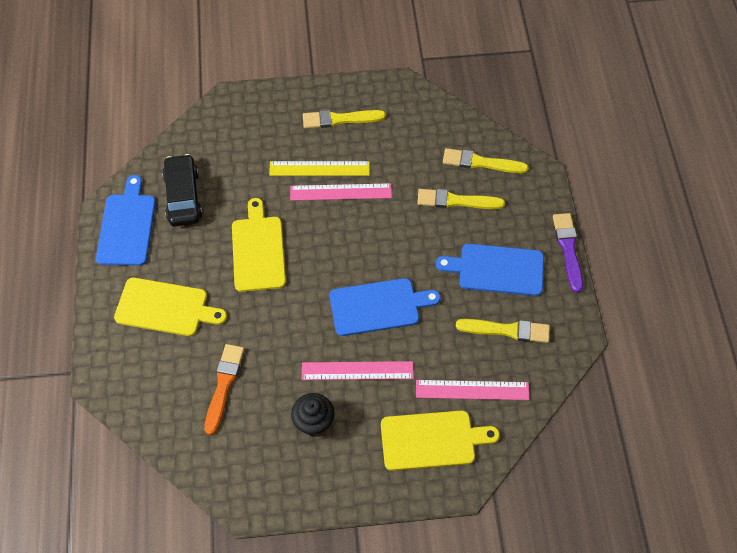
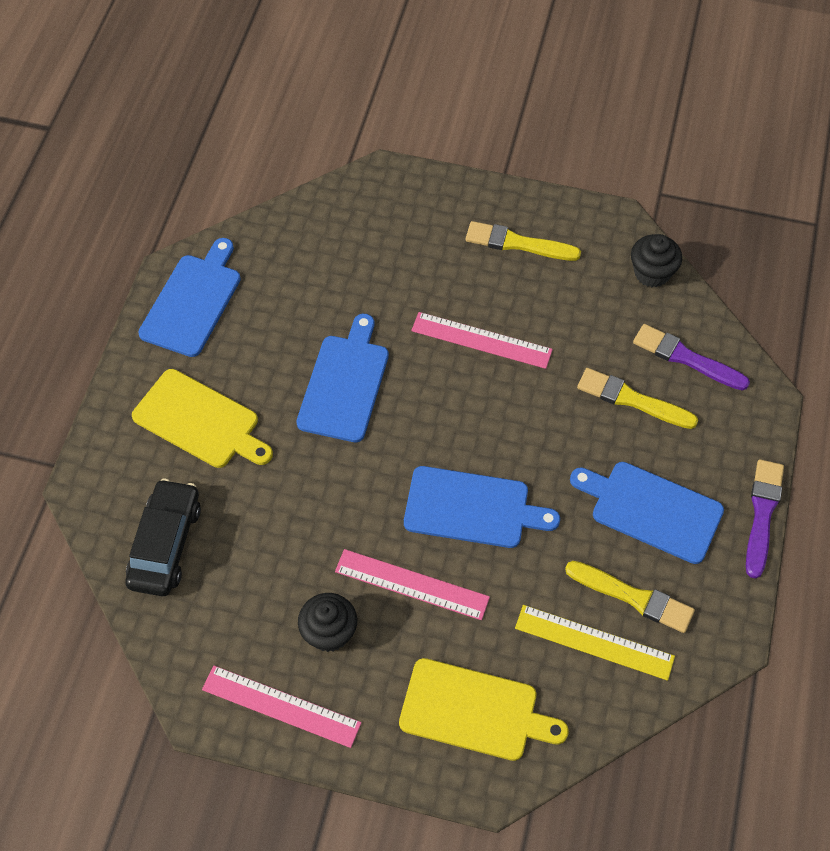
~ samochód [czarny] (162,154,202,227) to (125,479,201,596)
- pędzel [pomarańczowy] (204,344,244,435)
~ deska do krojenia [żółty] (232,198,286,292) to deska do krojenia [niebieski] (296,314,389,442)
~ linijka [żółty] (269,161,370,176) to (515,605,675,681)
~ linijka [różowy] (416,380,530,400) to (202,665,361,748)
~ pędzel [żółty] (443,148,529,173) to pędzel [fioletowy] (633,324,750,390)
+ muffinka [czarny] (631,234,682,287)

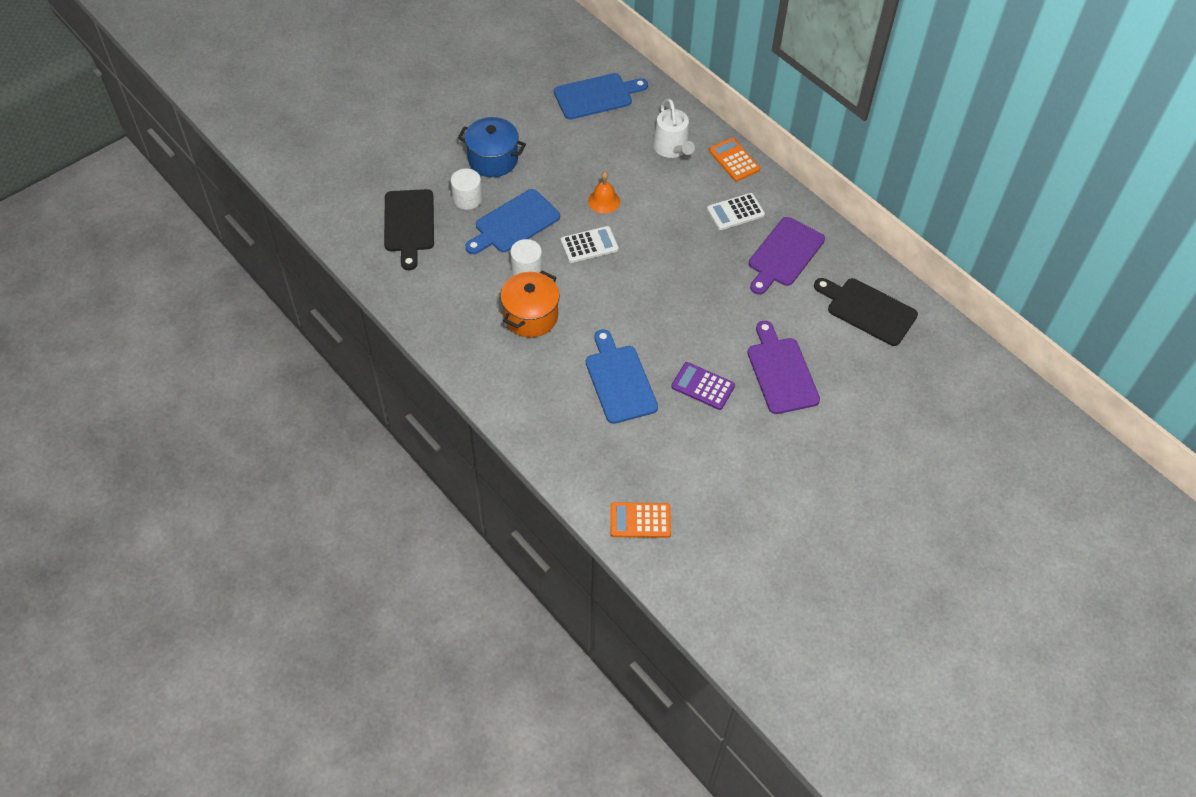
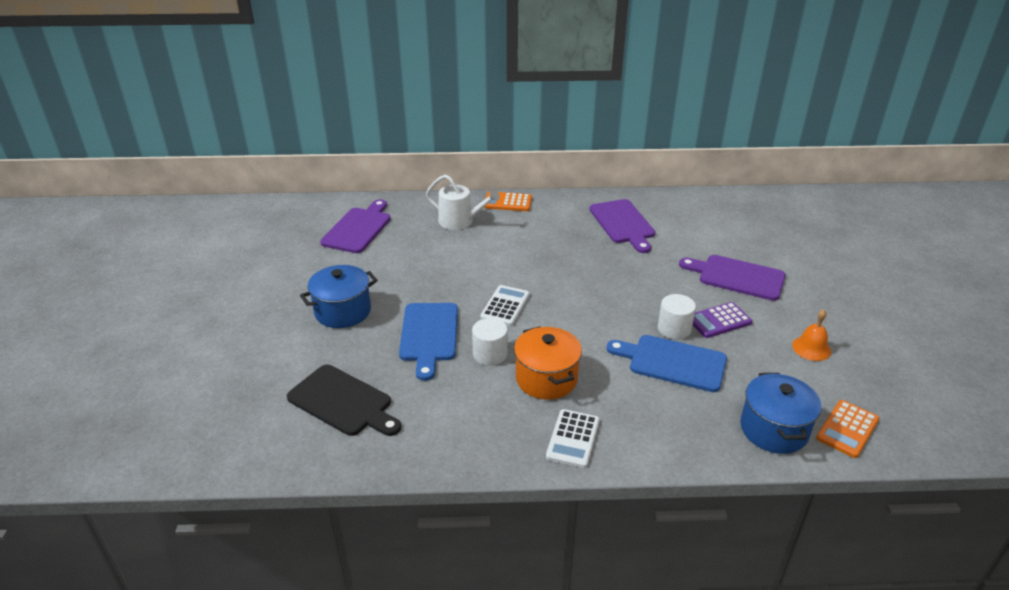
~ walec [biały] (450,169,482,210) to (658,294,696,340)
~ deska do krojenia [niebieski] (554,73,648,120) to deska do krojenia [fioletowy] (320,199,391,253)
~ dzwonek [pomarańczowy] (588,172,620,214) to (792,309,831,361)
~ kalkulator [biały] (707,193,765,230) to (546,409,600,468)
- deska do krojenia [czarny] (814,278,918,346)
+ garnek [niebieski] (740,373,821,454)

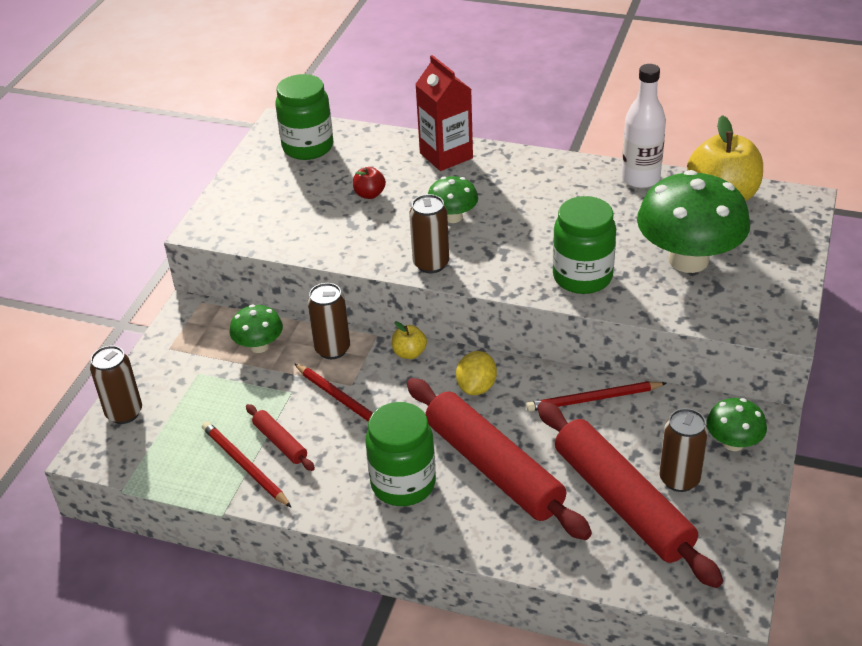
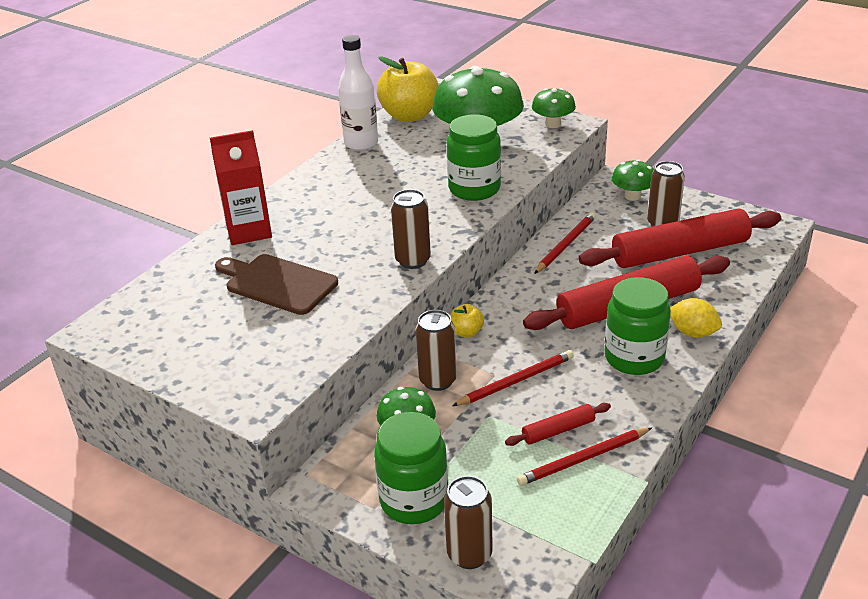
~ słoik [zielony] (275,74,333,160) to (374,412,448,524)
~ jabłko [czerwony] (353,167,386,199) to deska do krojenia [brązowy] (215,254,338,315)
~ grzyb [zielony] (428,176,478,223) to (532,88,576,128)
~ cytryna [żółty] (456,351,497,395) to (670,298,722,338)
~ ołówek [czerwony] (526,382,667,411) = (534,212,596,274) 150 degrees counterclockwise

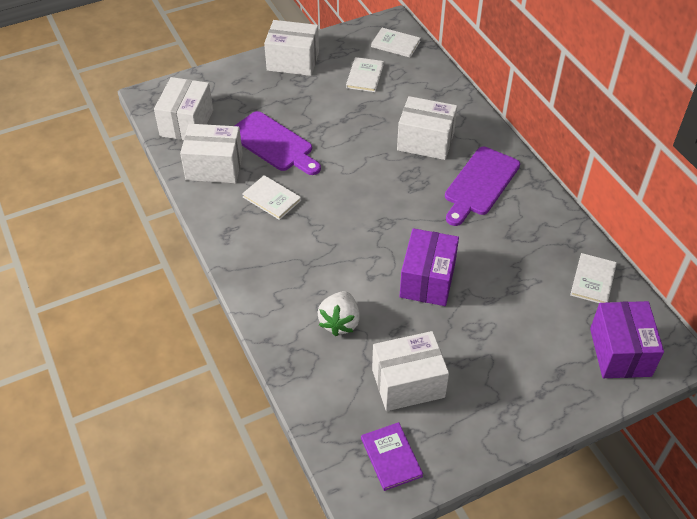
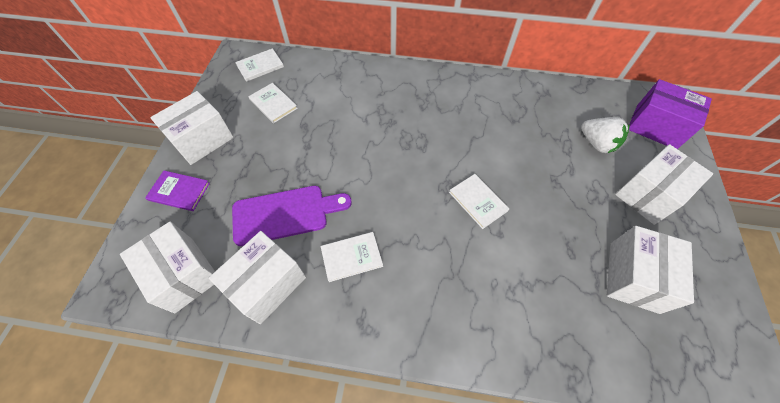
~ truskawka [biały] (317,291,360,336) to (581,117,630,153)
~ książka [fioletowy] (361,422,423,491) to (145,171,210,211)
~ pudełko [biały] (397,96,457,160) to (615,144,713,225)
- pudełko [fioletowy] (399,228,459,306)
- deska do krojenia [fioletowy] (445,147,520,226)
~ książka [biały] (570,253,617,303) to (449,174,509,229)

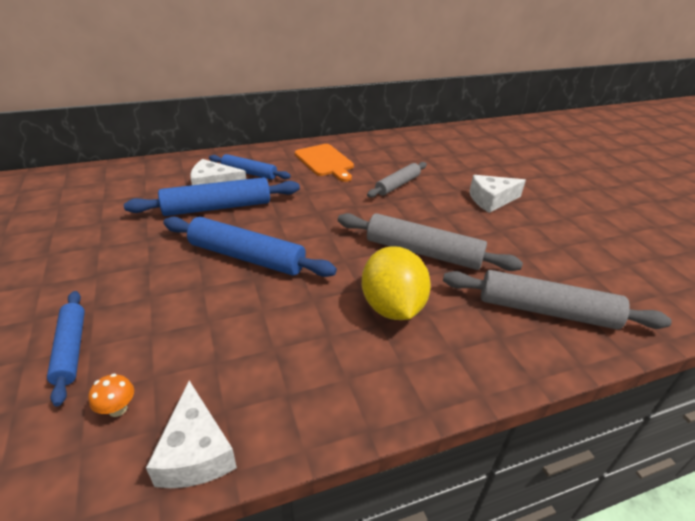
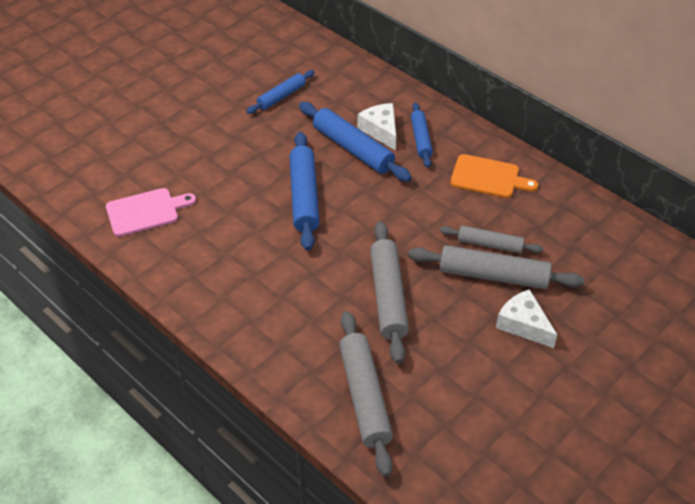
~ wałek do ciasta [niebieski] (47,291,85,406) to (247,70,315,114)
~ grzyb [pomarańczowy] (88,373,134,417) to deska do krojenia [różowy] (106,188,196,237)
- ser [biały] (146,381,237,488)
~ deska do krojenia [pomarańczowy] (295,144,354,182) = (450,154,538,198) 105 degrees counterclockwise
- cytryna [żółty] (362,246,431,320)
+ wałek do ciasta [szary] (408,245,584,289)

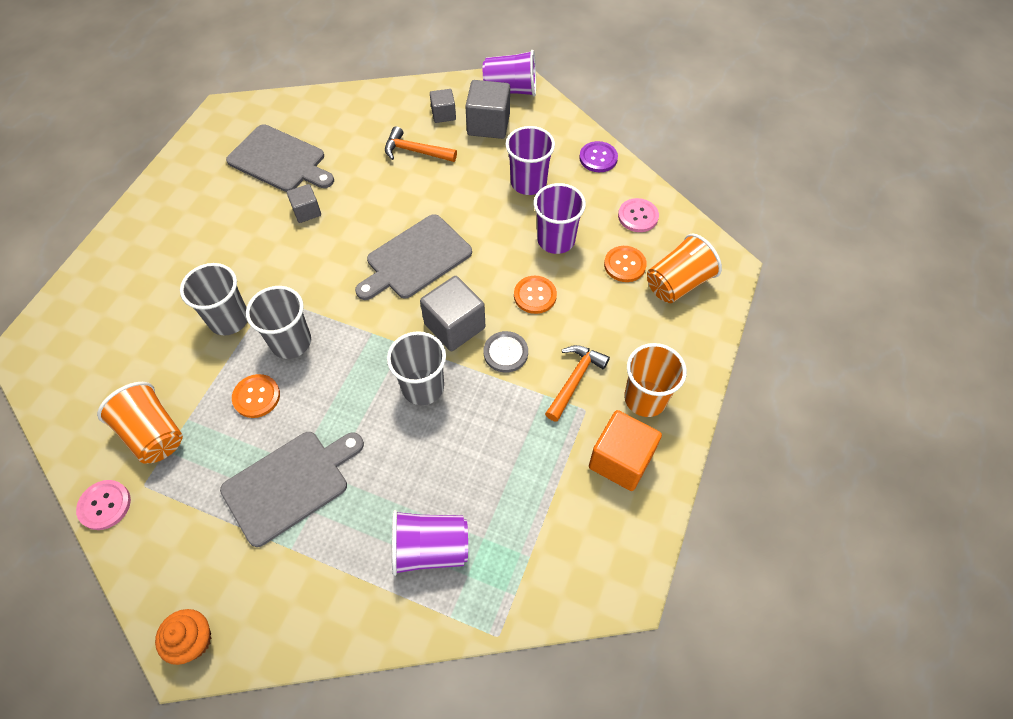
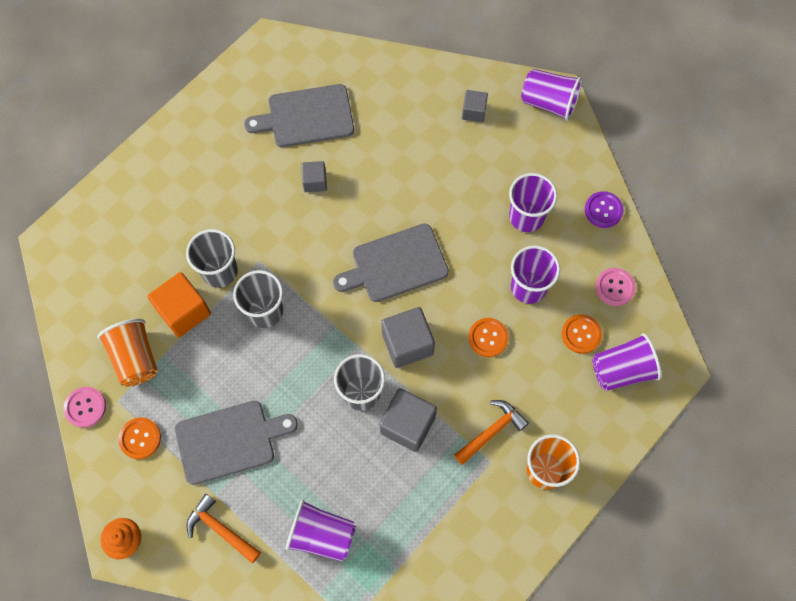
~ deska do krojenia [szary] (226,125,334,192) = (244,84,354,147) 120 degrees clockwise
~ guzik [pomarańczowy] (232,374,280,418) to (118,418,161,459)
~ młotek [pomarańczowy] (385,126,457,162) to (186,494,261,563)
~ sześcian [szary] (465,80,510,139) to (379,388,437,452)
- guzik [szary] (484,331,528,373)
~ sześcian [pomarańczowy] (589,410,662,491) to (148,272,211,337)
~ szklanka [pomarańczowy] (647,233,722,303) to szklanka [fioletowy] (592,333,662,391)

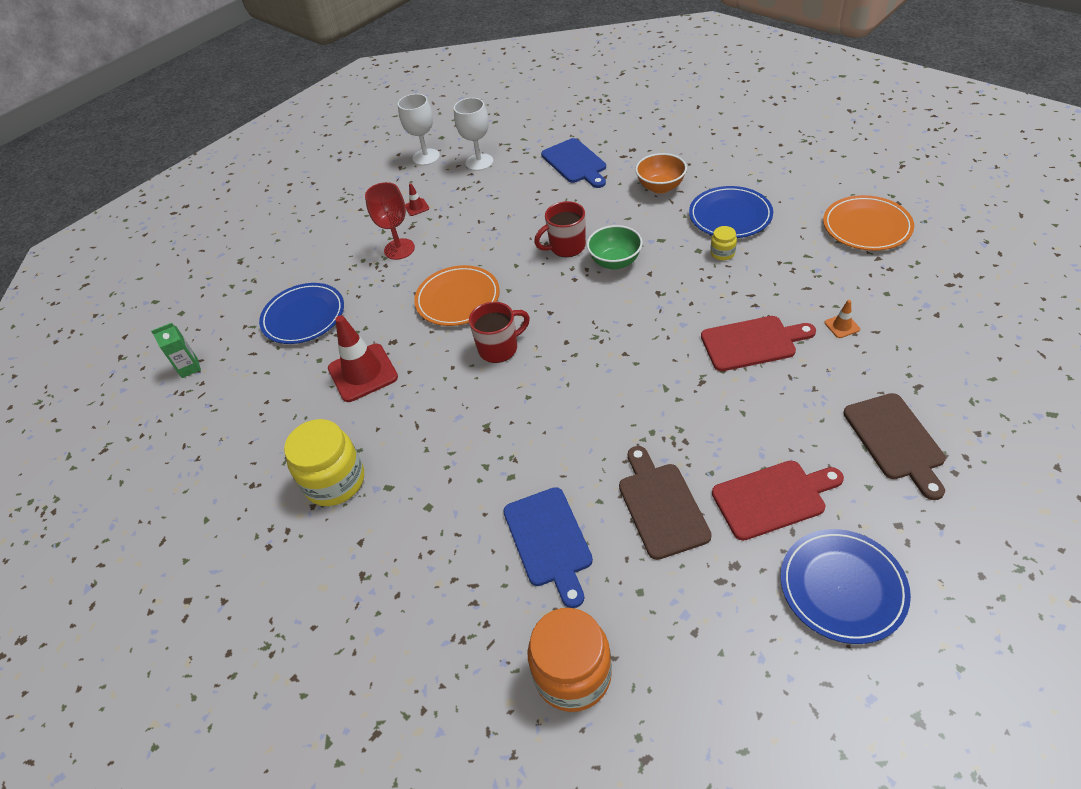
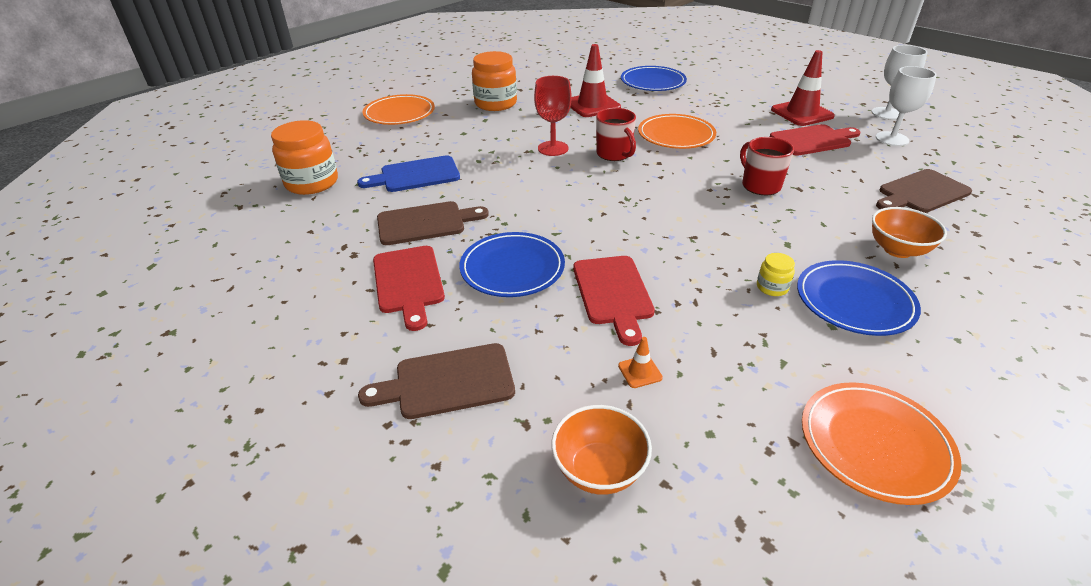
- karton mleka [zielony] (151,323,201,378)
~ słoik [żółty] (284,419,364,506) to słoik [pomarańczowy] (472,51,517,111)
~ kielich [czerwony] (365,182,415,260) to (534,76,572,156)
~ pachołek [czerwony] (405,183,429,216) = (771,50,835,126) x2.30
~ deska do krojenia [niebieski] (541,138,606,188) to deska do krojenia [brązowy] (876,169,972,213)
- miska [zielony] (587,225,643,270)
~ talerz [niebieski] (781,529,911,644) to (459,232,565,297)
+ talerz [pomarańczowy] (362,94,435,125)
+ miska [pomarańczowy] (551,405,652,495)
+ deska do krojenia [czerwony] (770,124,861,156)

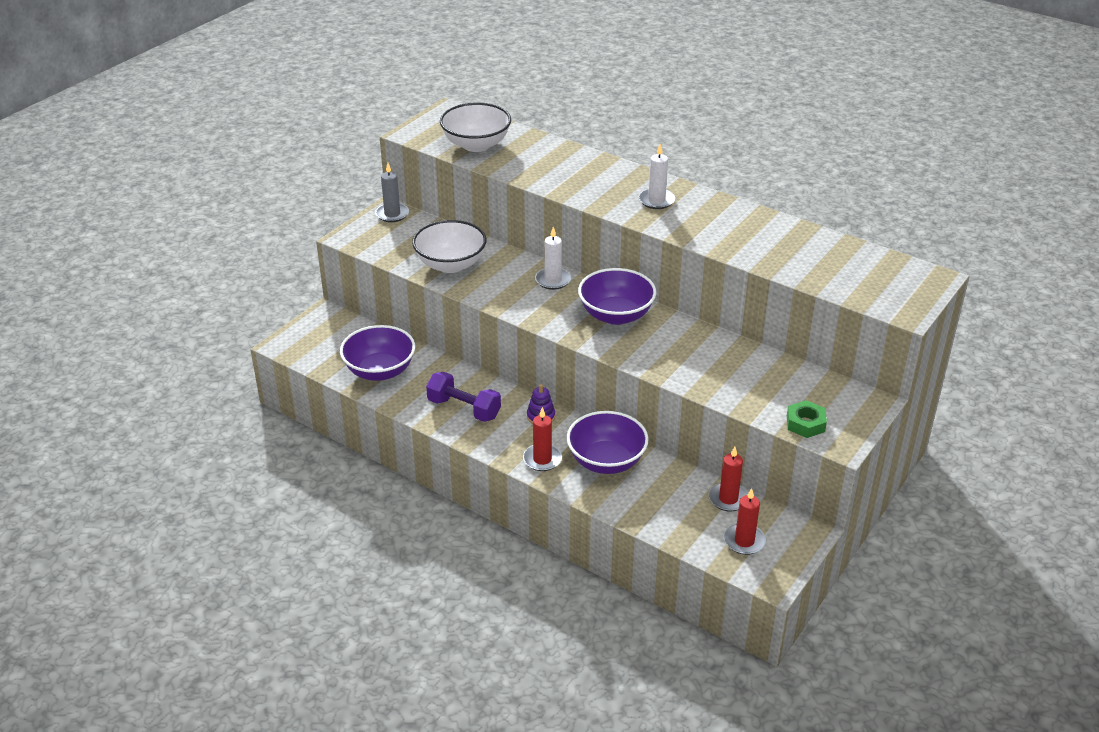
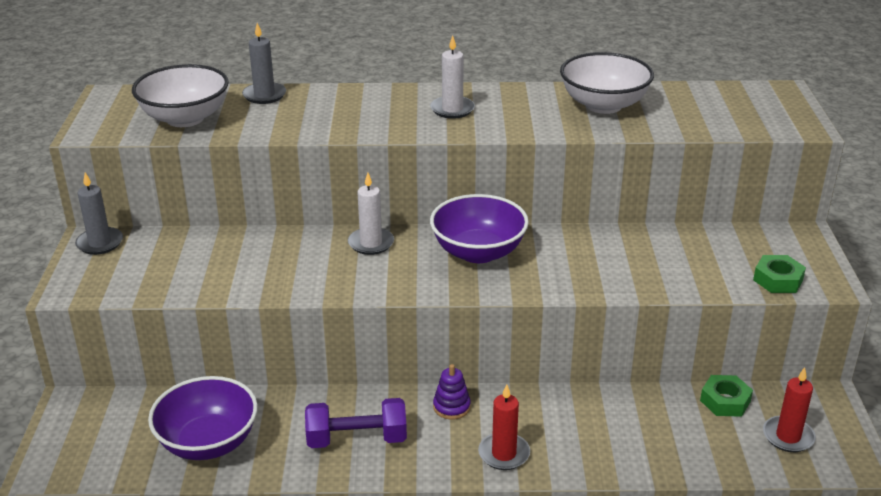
~ miska [biały] (412,220,487,273) to (560,52,654,114)
- miska [fioletowy] (567,411,649,474)
~ świeca [czerwony] (709,447,748,511) to nakrętka [zielony] (700,375,753,417)
+ świeca [szary] (242,23,286,104)

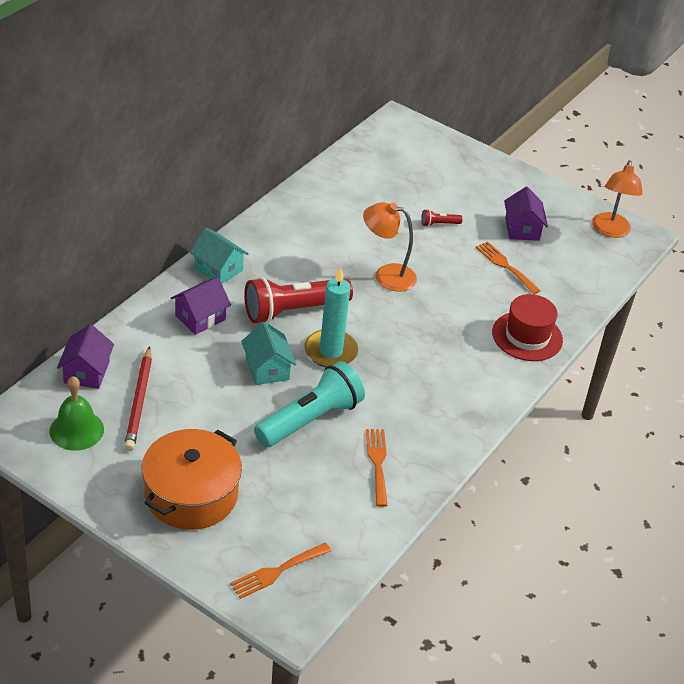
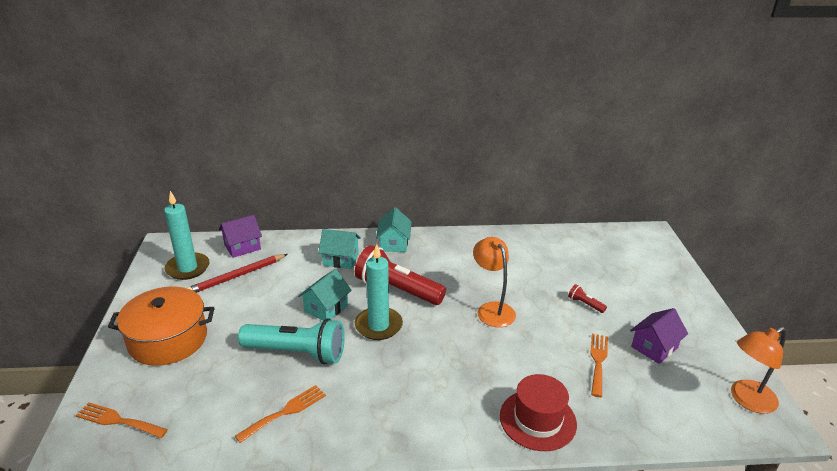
~ dzwonek [zielony] (50,376,104,451) to świeca [turkusowy] (164,191,210,280)
~ domek [fioletowy] (171,277,231,335) to domek [turkusowy] (318,229,361,269)

